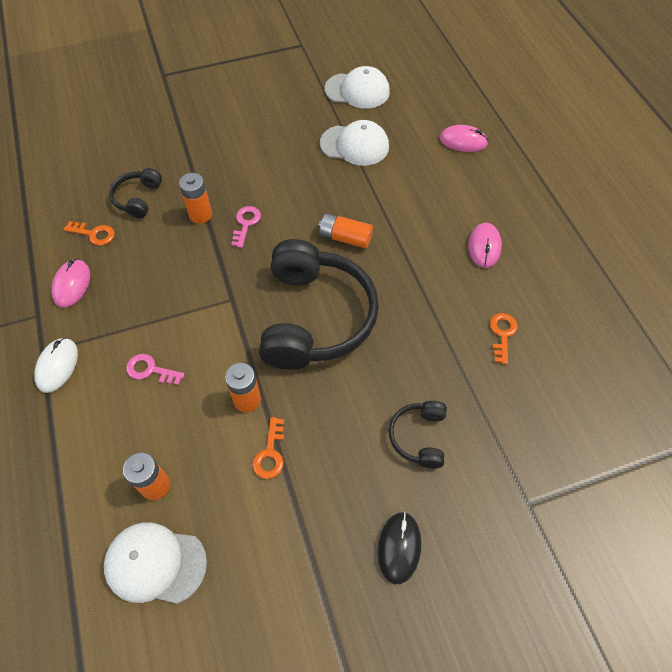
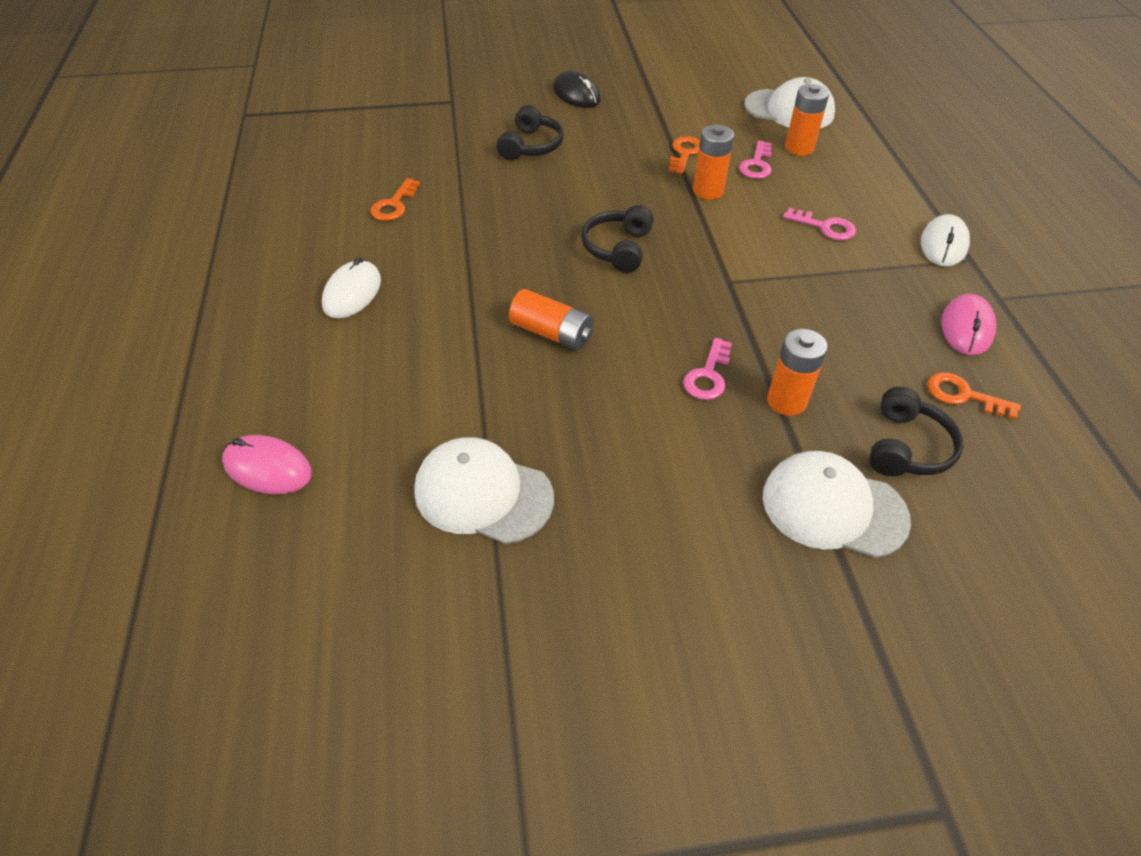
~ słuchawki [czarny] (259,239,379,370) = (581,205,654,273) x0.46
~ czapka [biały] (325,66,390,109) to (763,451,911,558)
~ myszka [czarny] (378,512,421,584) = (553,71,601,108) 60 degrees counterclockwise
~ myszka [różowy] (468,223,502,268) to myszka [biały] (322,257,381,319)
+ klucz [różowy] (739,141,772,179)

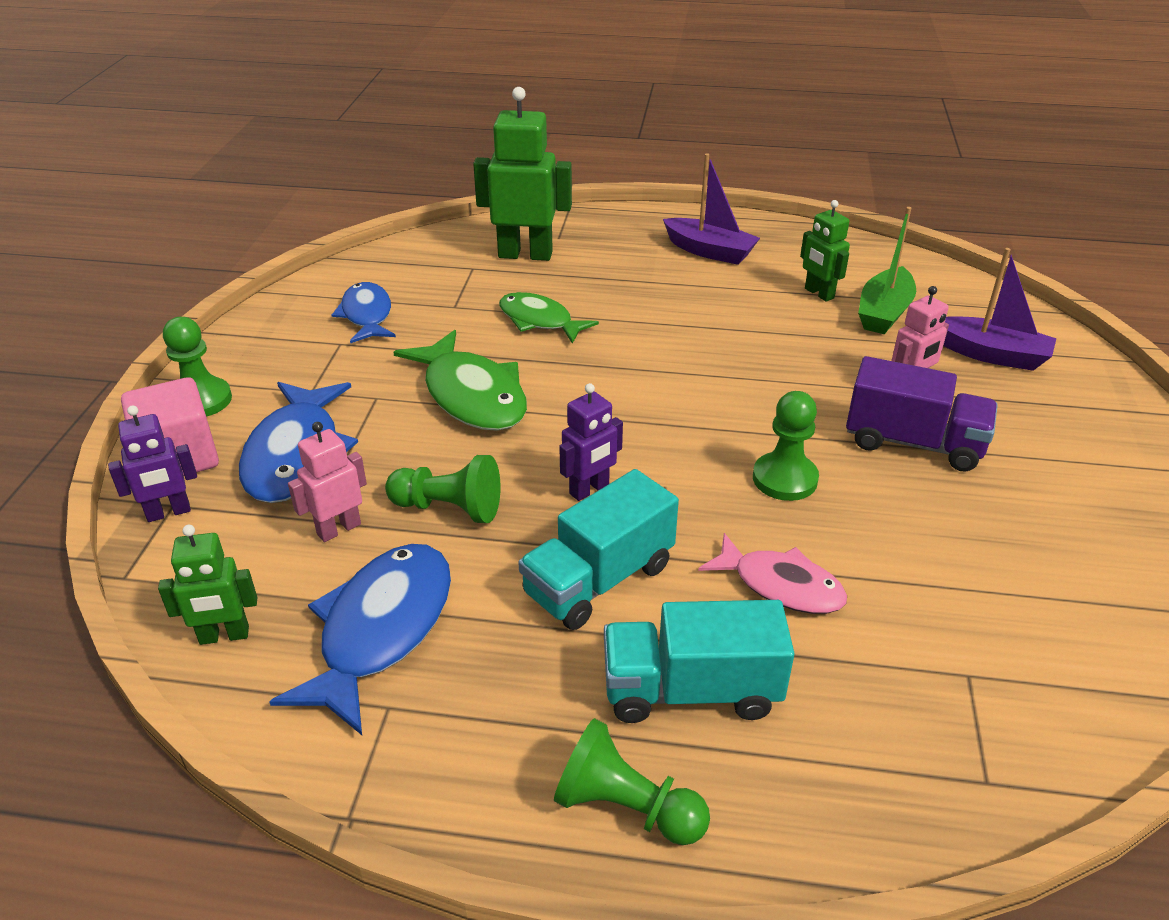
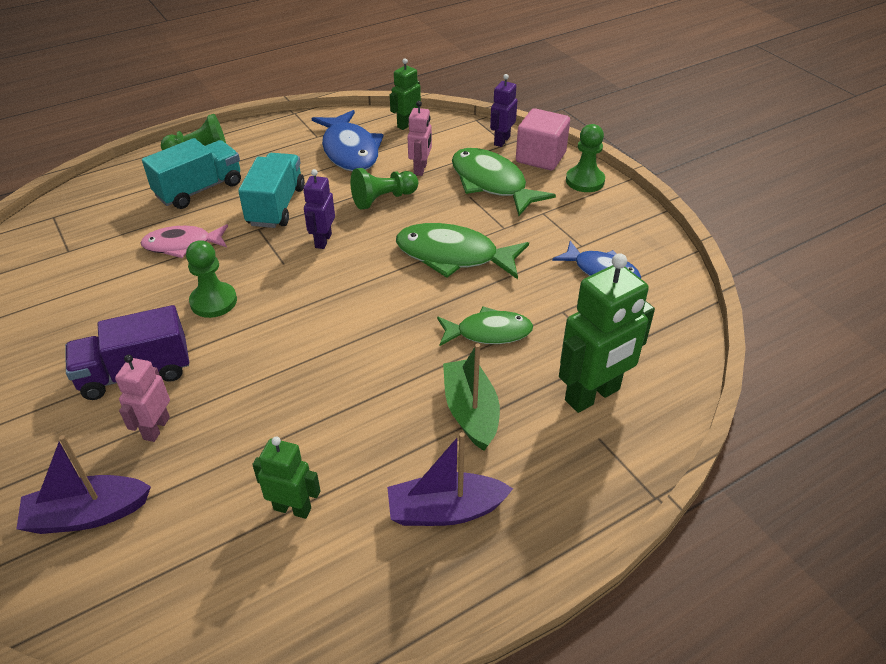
~ ryba [niebieski] (239,382,358,503) to ryba [zielony] (452,148,556,216)
~ łódka [zielony] (858,207,916,334) to (443,343,500,451)

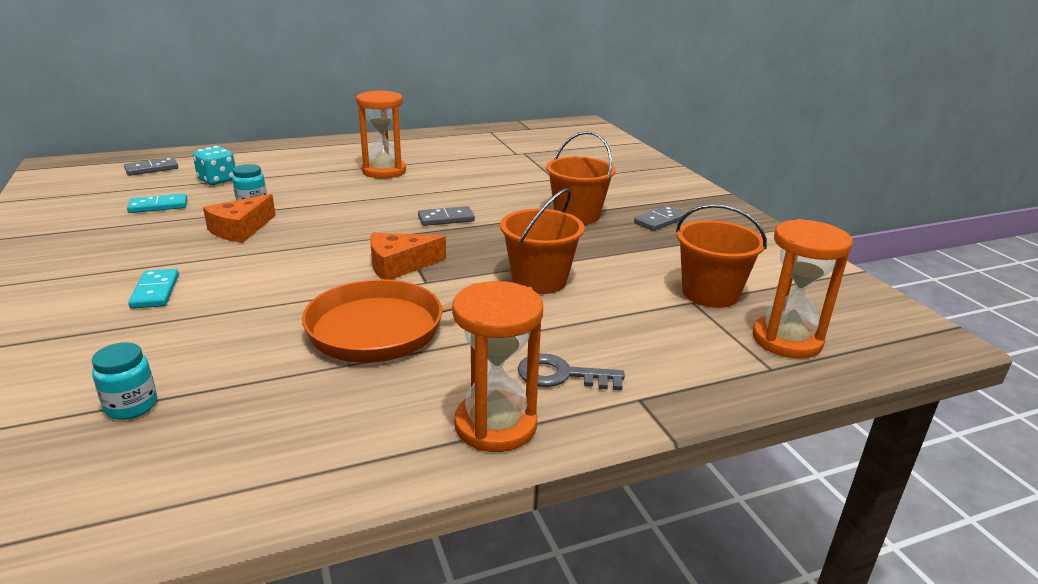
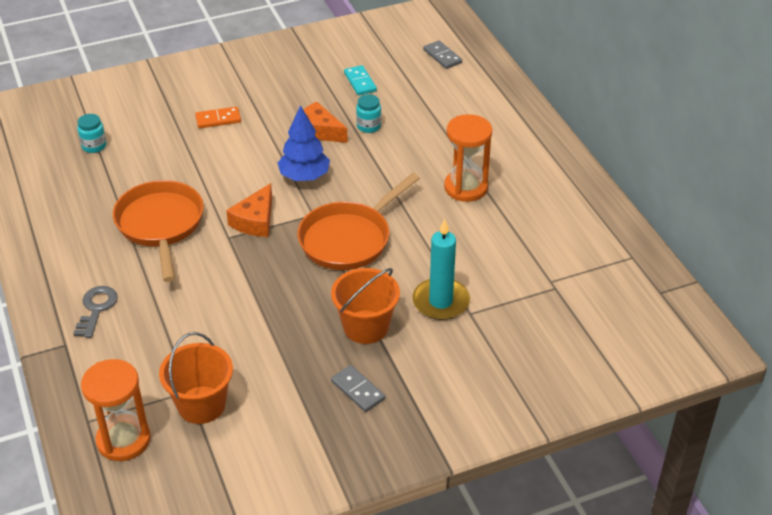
~ kostka domina [turkusowy] (128,269,179,309) to kostka domina [pomarańczowy] (195,107,241,128)
- kostka do gry [turkusowy] (193,146,235,185)
~ ser [pomarańczowy] (370,233,446,280) = (226,183,272,237) 135 degrees counterclockwise
~ kostka domina [szary] (418,206,475,226) to patelnia [pomarańczowy] (297,173,420,270)
- klepsydra [pomarańczowy] (452,281,543,452)
- wiadro [pomarańczowy] (500,188,585,294)
+ drzewko [niebieski] (278,105,330,181)
+ świeca [turkusowy] (412,219,470,320)

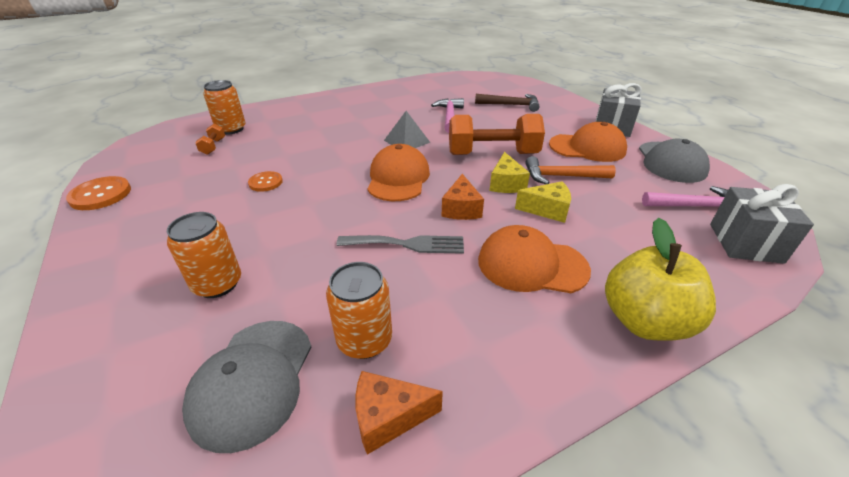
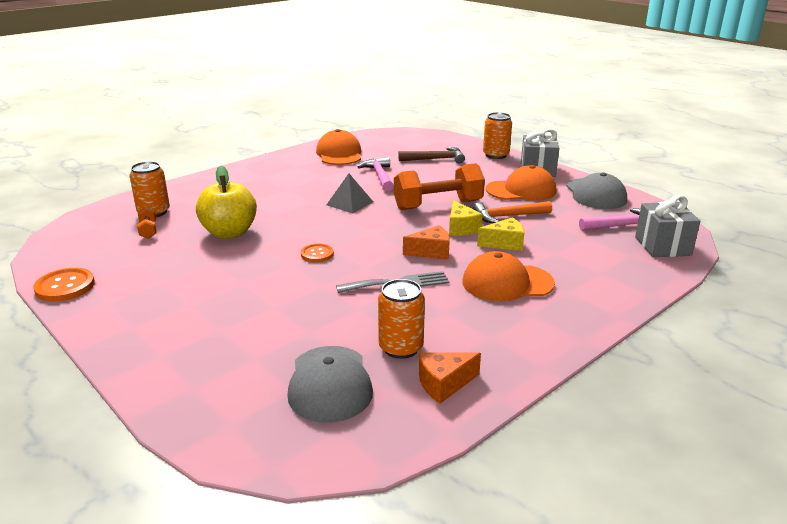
~ puszka [pomarańczowy] (167,212,241,298) to (483,112,512,159)
~ guzik [pomarańczowy] (248,171,283,192) to (301,244,334,262)
~ czapka [pomarańczowy] (368,144,430,201) to (316,129,361,165)
~ ser [pomarańczowy] (441,174,484,220) = (403,225,450,260) 90 degrees counterclockwise
~ jabłko [żółty] (605,218,716,340) to (196,166,257,239)

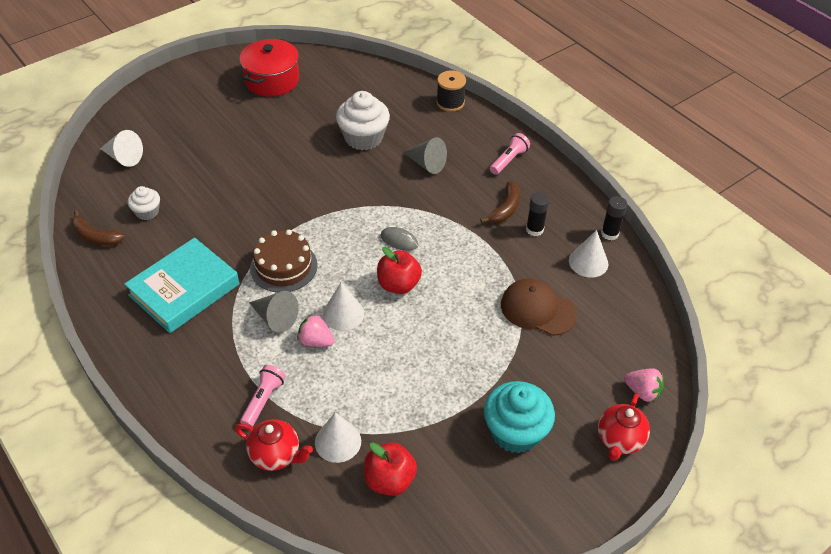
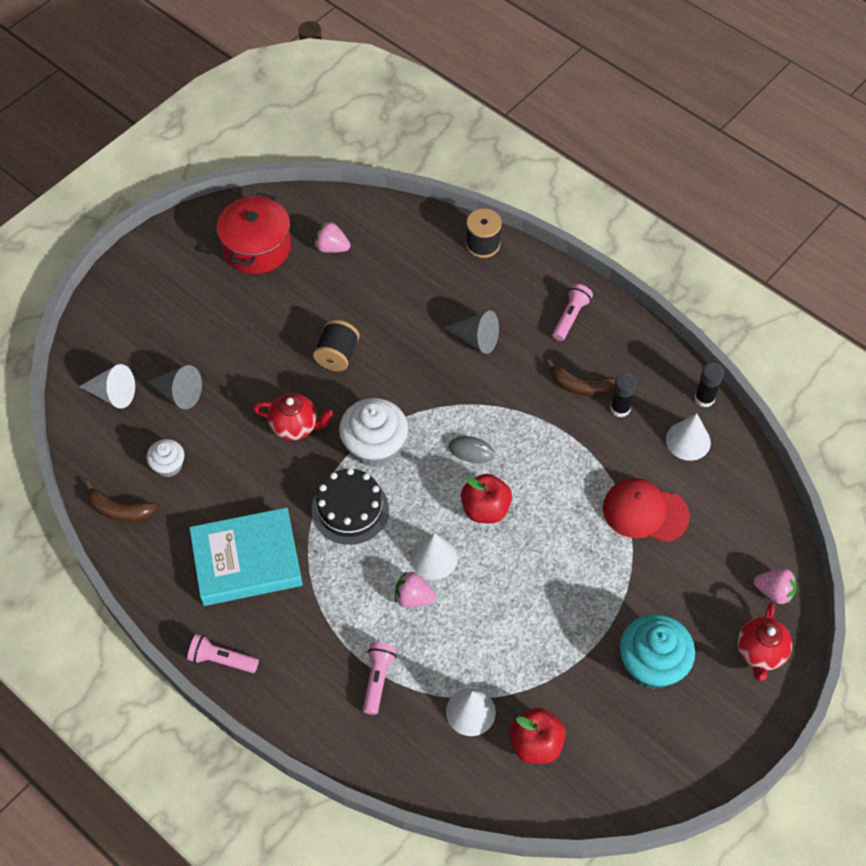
~ książka [turkusowy] (124,238,240,333) = (189,507,303,606) 45 degrees clockwise
~ imbryk [czerwony] (235,419,313,471) to (253,393,334,441)
~ stożek [szary] (249,291,299,333) to (147,365,202,409)
~ tort [brązowy] (250,230,317,292) to tort [czarny] (312,468,389,545)
~ muffinka [biały] (336,91,390,150) to (339,398,408,467)
~ banan [brązowy] (480,181,520,223) = (546,360,616,396) 90 degrees clockwise
~ czapka [brązowy] (501,278,577,336) to czapka [czerwony] (603,478,690,542)
+ latarka [różowy] (187,634,259,673)
+ szpulka [czarny] (313,320,360,371)
+ truskawka [różowy] (314,221,350,253)

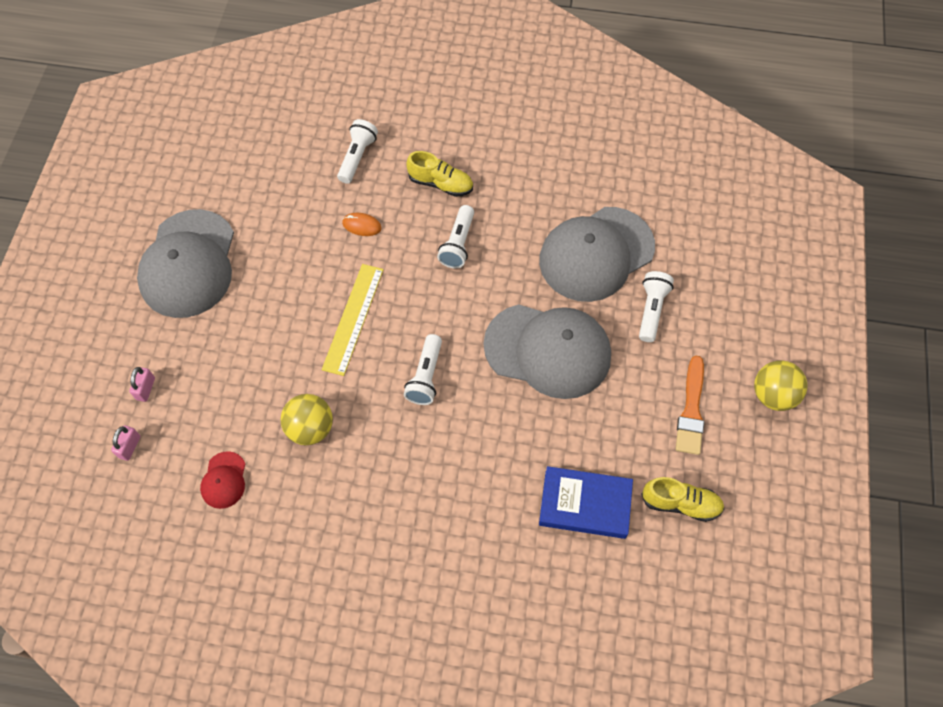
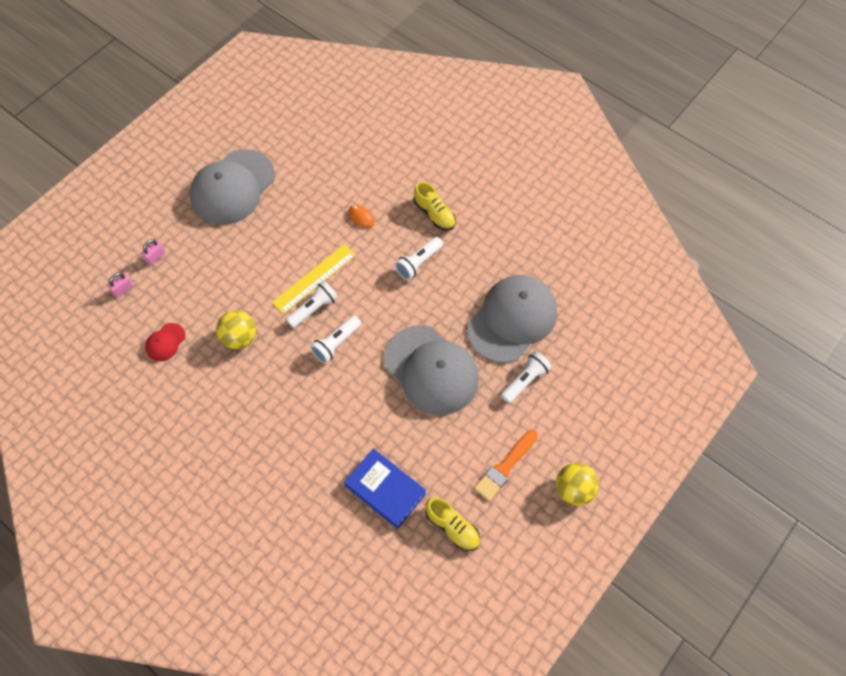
~ latarka [biały] (337,119,378,184) to (286,281,338,328)
~ czapka [szary] (539,207,655,302) = (467,275,557,363) 135 degrees clockwise

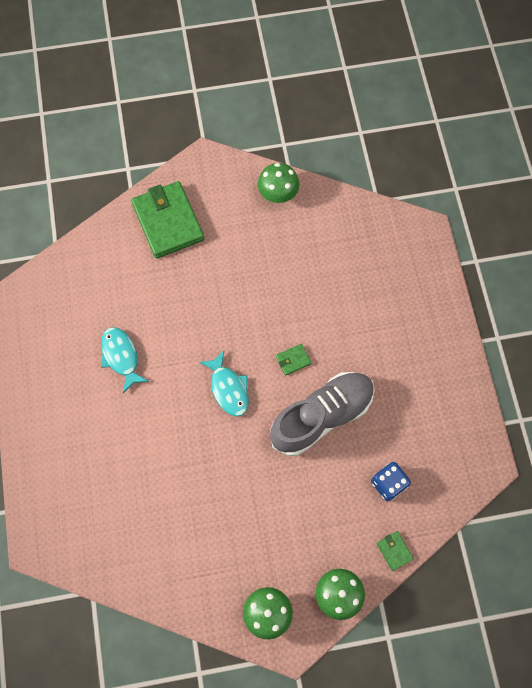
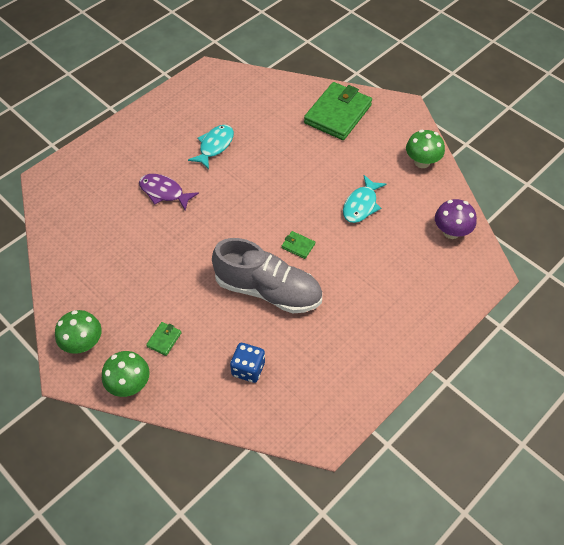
~ ryba [turkusowy] (199,351,249,417) to (343,175,386,223)
~ portfel [zielony] (377,531,414,571) to (146,322,182,356)
+ ryba [fioletowy] (139,174,199,210)
+ grzyb [fioletowy] (435,199,477,239)

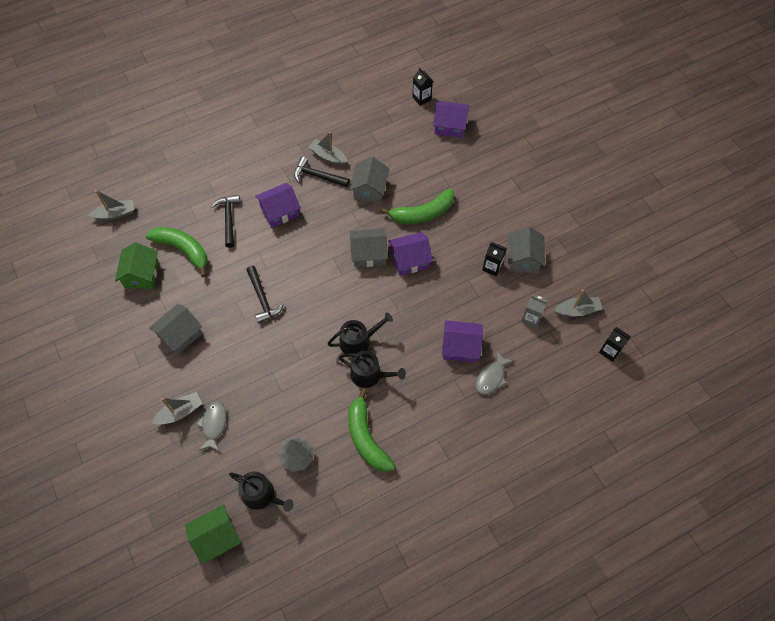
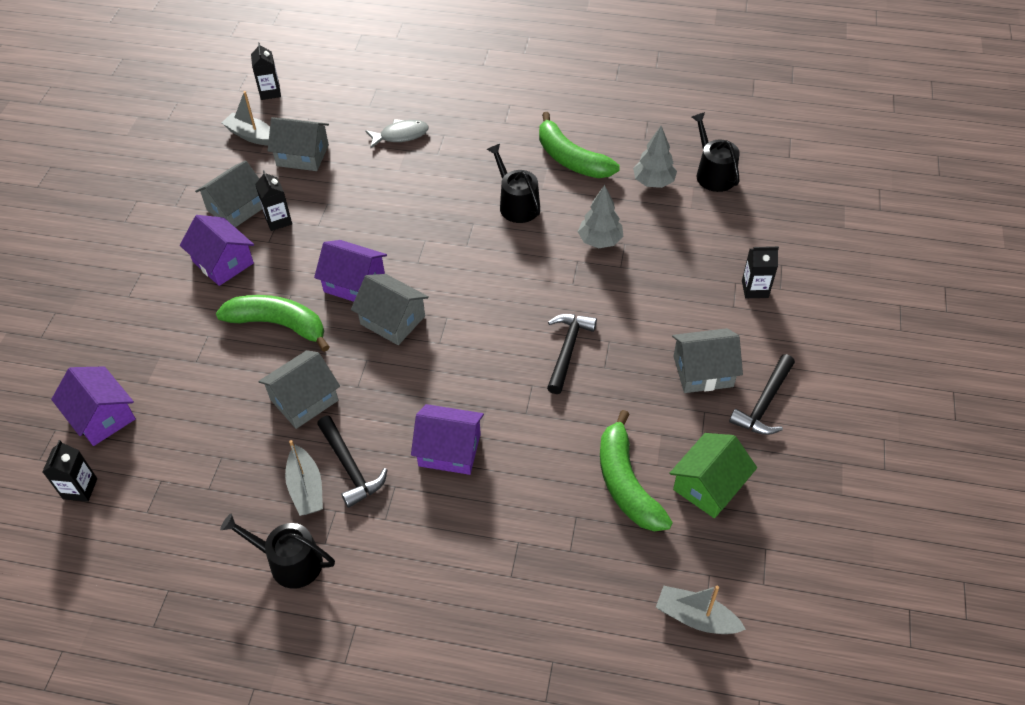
~ łódka [szary] (152,392,203,425) to karton mleka [czarny] (742,246,779,298)
- domek [zielony] (185,504,241,564)
- ryba [szary] (196,401,226,451)
~ młotek [czarny] (211,195,240,248) to (729,354,795,435)
~ konewka [czarny] (328,312,393,357) to (220,514,335,589)
~ banan [zielony] (348,388,395,472) = (539,112,620,178) 120 degrees clockwise
~ domek [fioletowy] (442,320,483,363) to (180,215,254,286)
~ karton mleka [szary] (521,294,548,328) to domek [szary] (268,117,329,171)
+ drzewko [szary] (578,185,623,248)

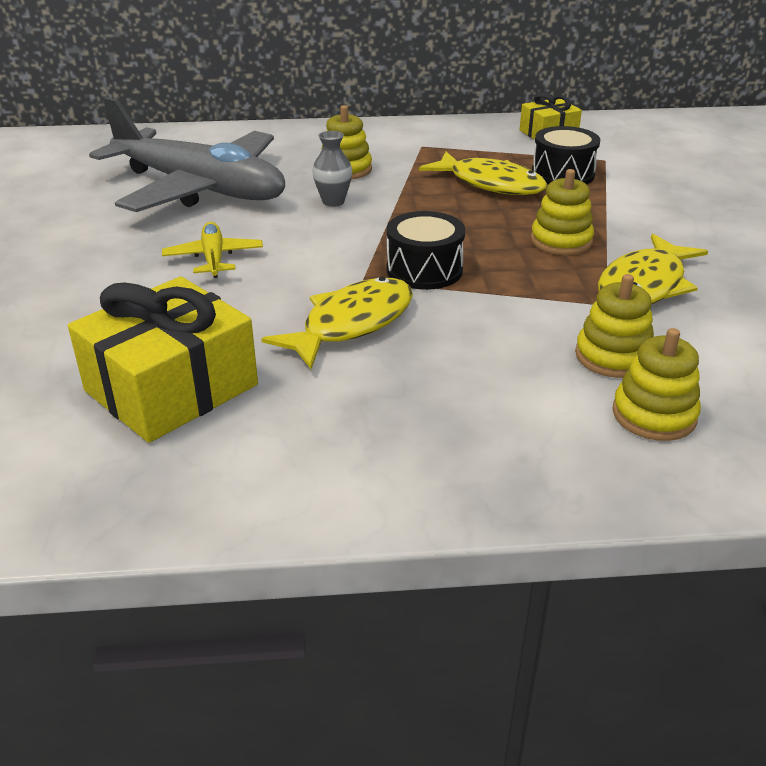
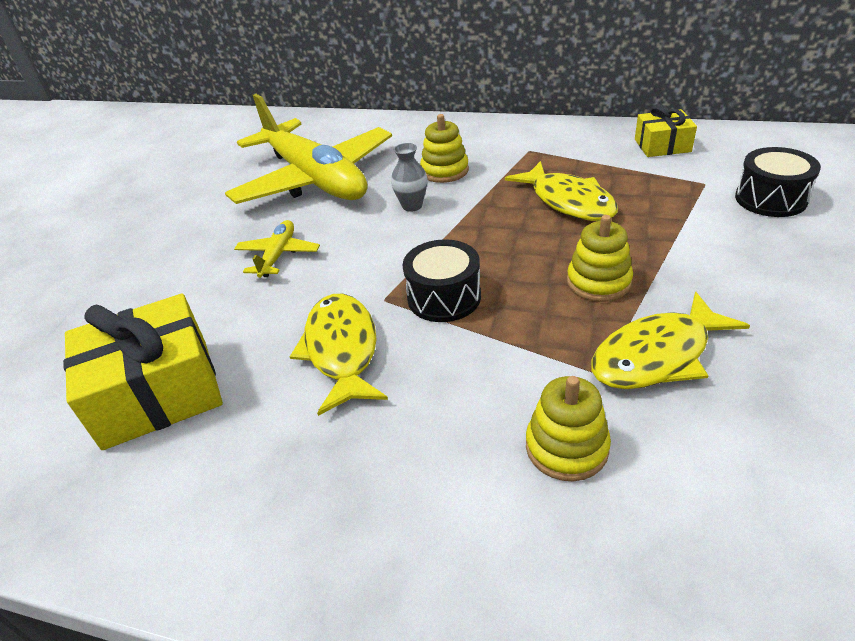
~ samolot [szary] (89,97,285,212) to samolot [żółty] (225,94,392,204)
~ ryba [żółty] (261,277,413,369) = (290,294,388,416) 75 degrees counterclockwise
~ bęben [czarny] (532,126,600,185) to (735,147,821,217)
- zabawka nakładanka [żółty] (612,328,701,441)

